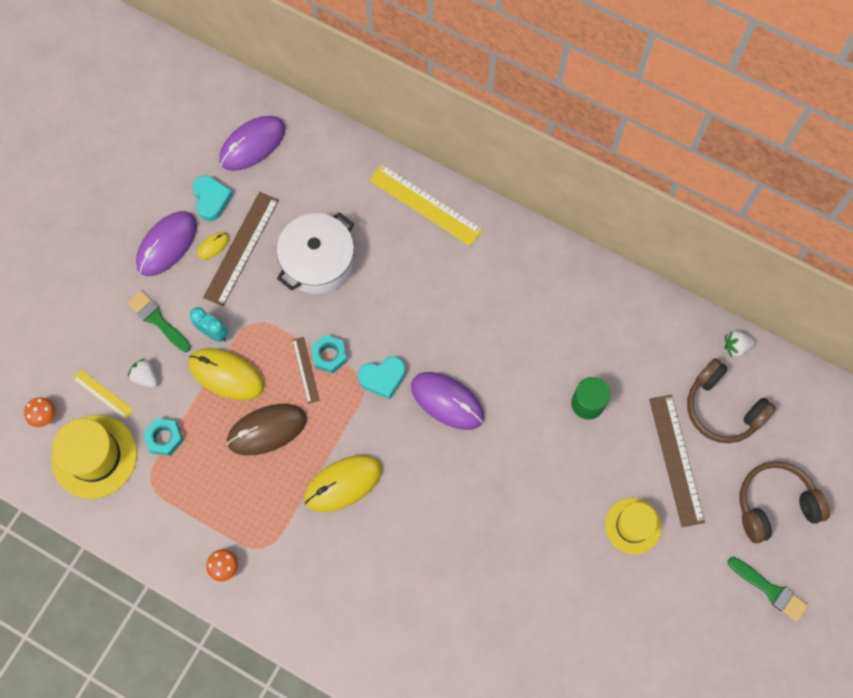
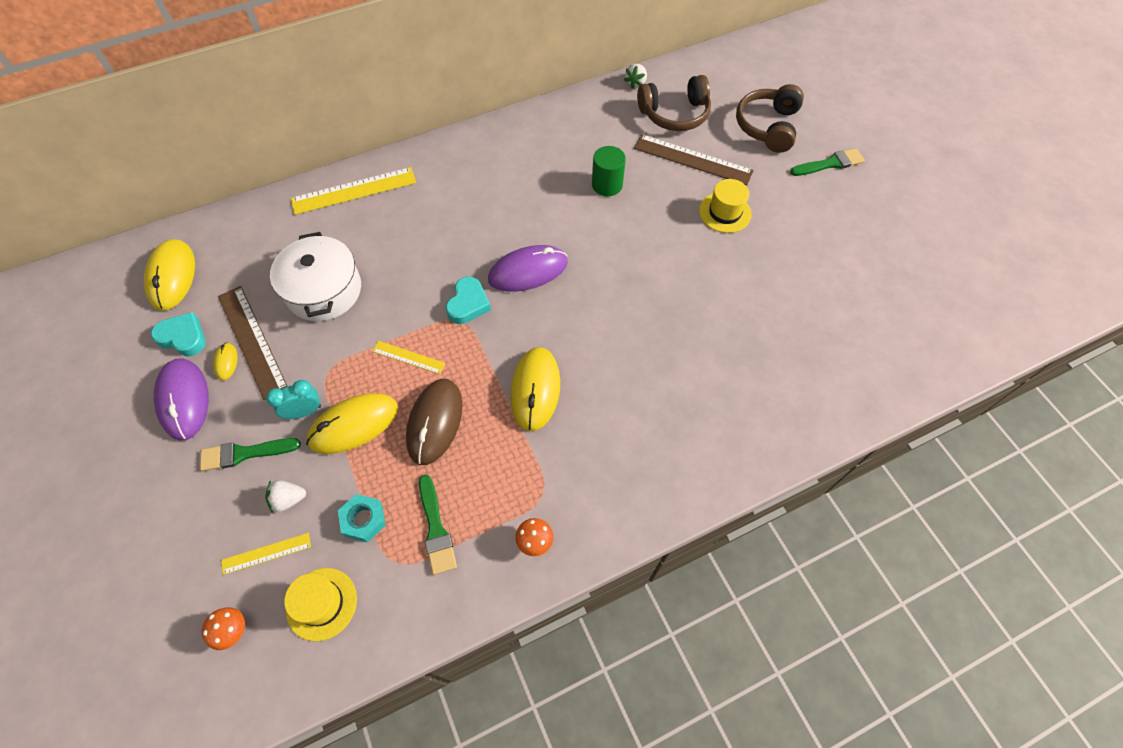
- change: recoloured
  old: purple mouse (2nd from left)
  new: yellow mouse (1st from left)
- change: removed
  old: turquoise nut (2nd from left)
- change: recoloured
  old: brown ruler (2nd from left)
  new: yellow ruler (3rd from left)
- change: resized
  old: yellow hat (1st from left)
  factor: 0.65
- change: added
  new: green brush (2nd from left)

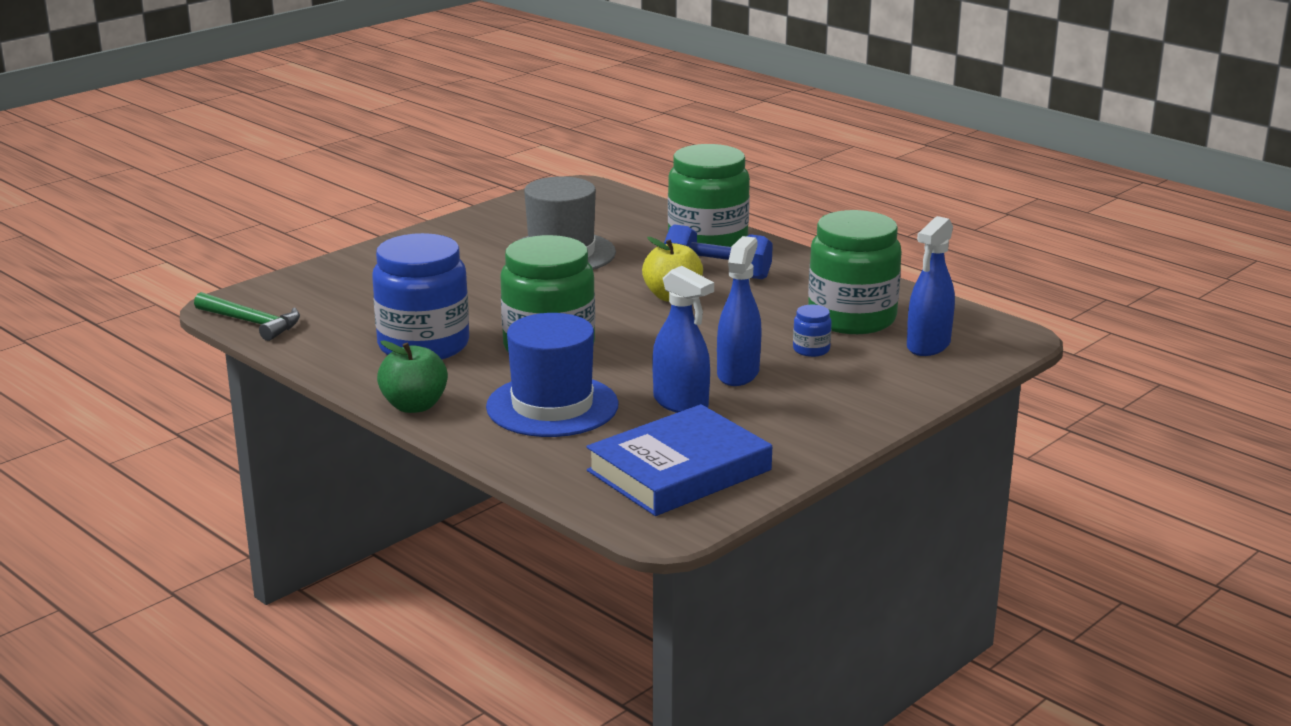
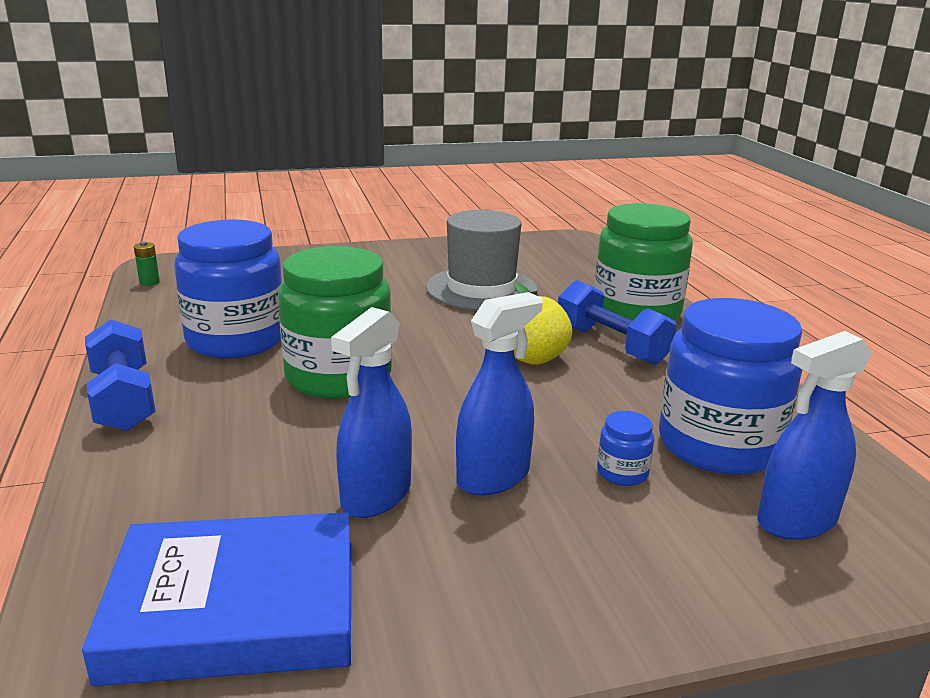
- change: recoloured
  old: green jar (3rd from left)
  new: blue jar (3rd from left)
- change: turned
  old: blue spray bottle (1st from left)
  degrees: 45
- change: replaced
  old: green hammer
  new: green battery
- change: removed
  old: blue hat
- change: replaced
  old: green apple
  new: blue dumbbell (1st from left)

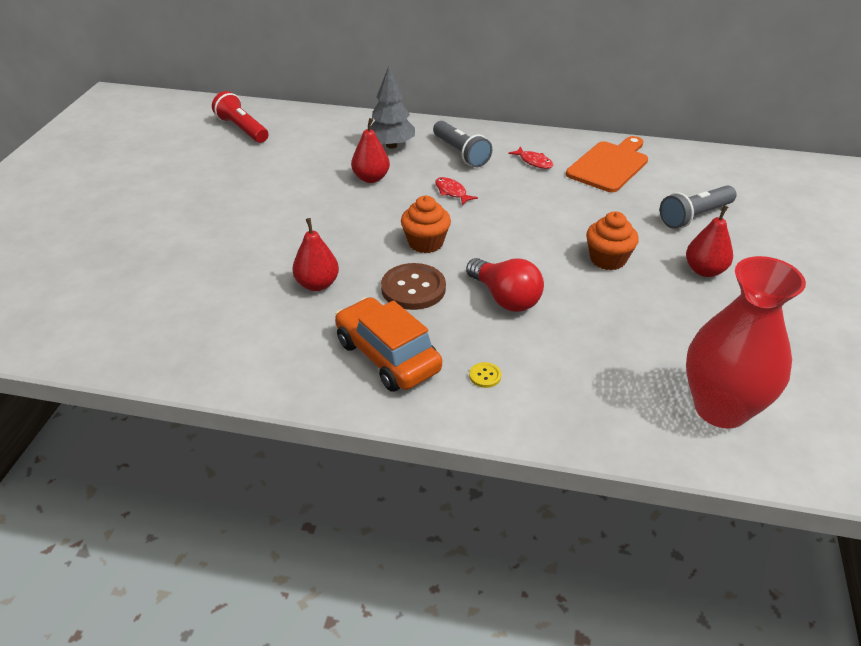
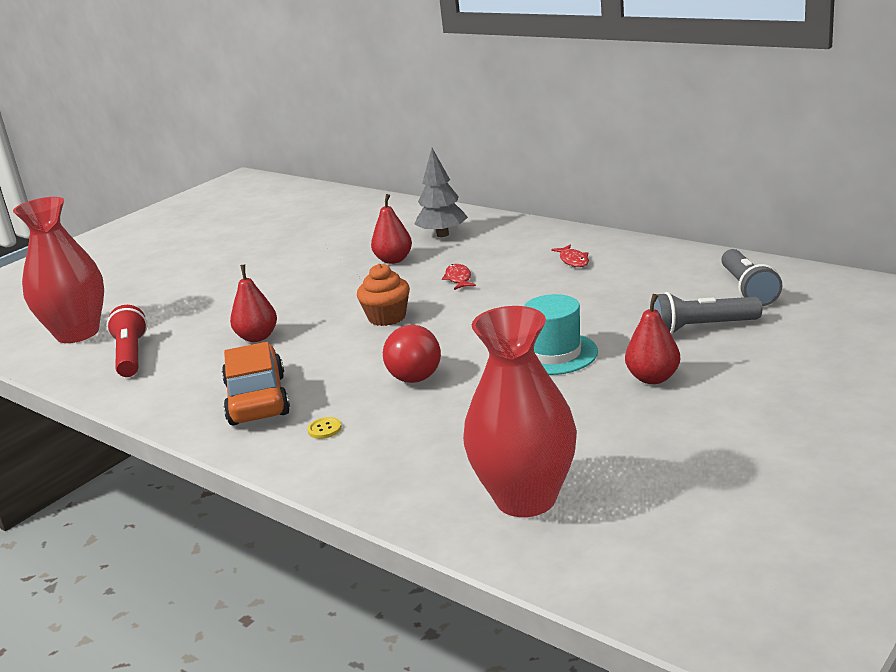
- change: moved
  old: red flashlight
- change: moved
  old: grey flashlight (1st from left in the first image)
  new: grey flashlight (2nd from left)
- change: removed
  old: orange cutting board
- change: replaced
  old: orange cupcake (2nd from left)
  new: turquoise hat
- change: removed
  old: brown button
- change: added
  new: red vase (1st from left)

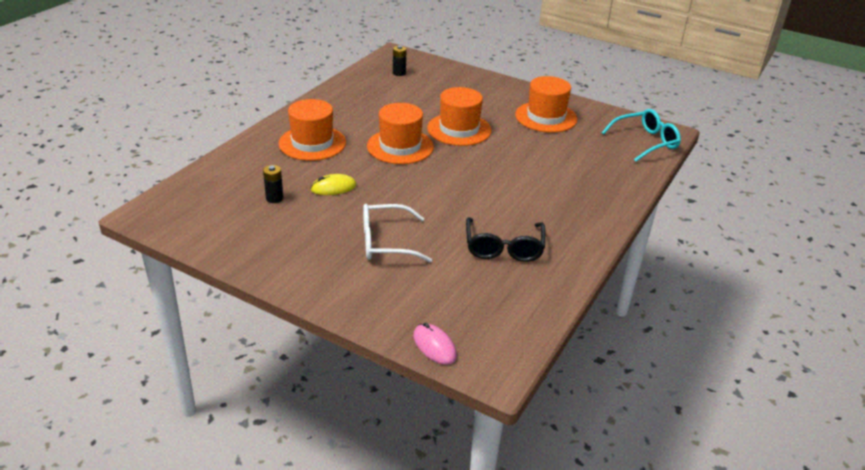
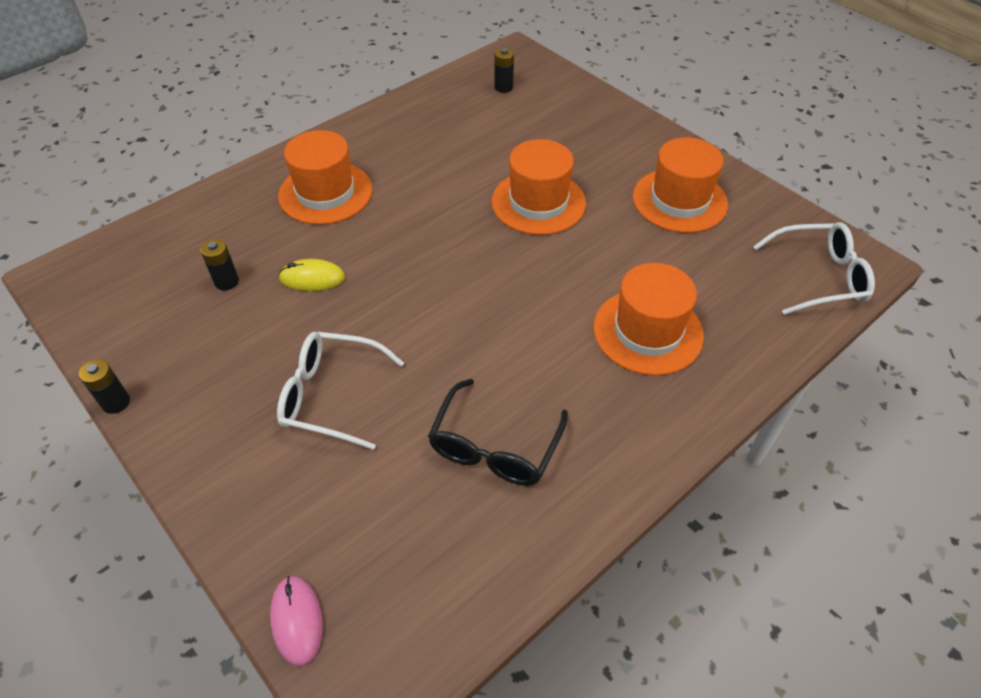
- change: moved
  old: orange hat (2nd from left in the first image)
  new: orange hat (3rd from left)
- change: recoloured
  old: turquoise glasses
  new: white glasses (2nd from left)
- change: added
  new: black battery (1st from left)

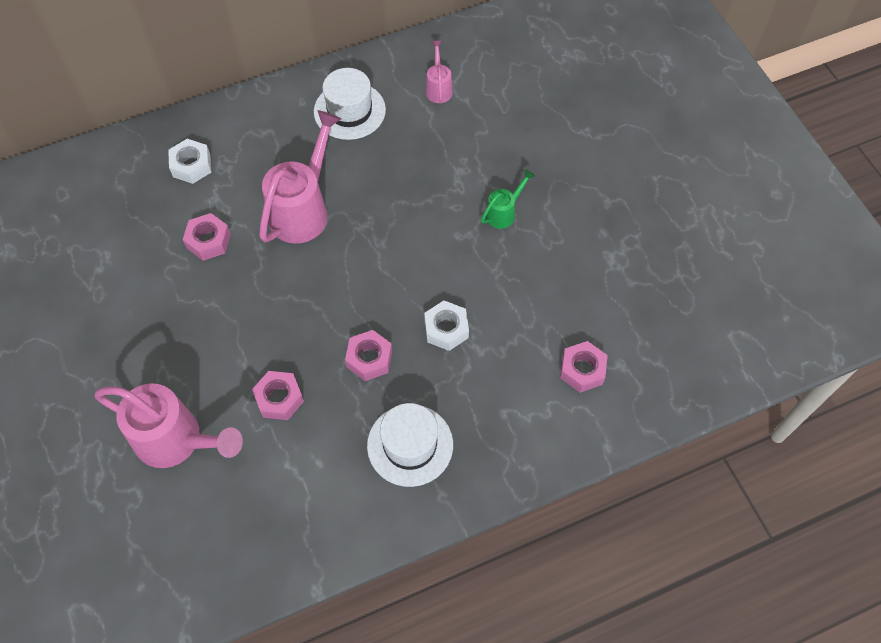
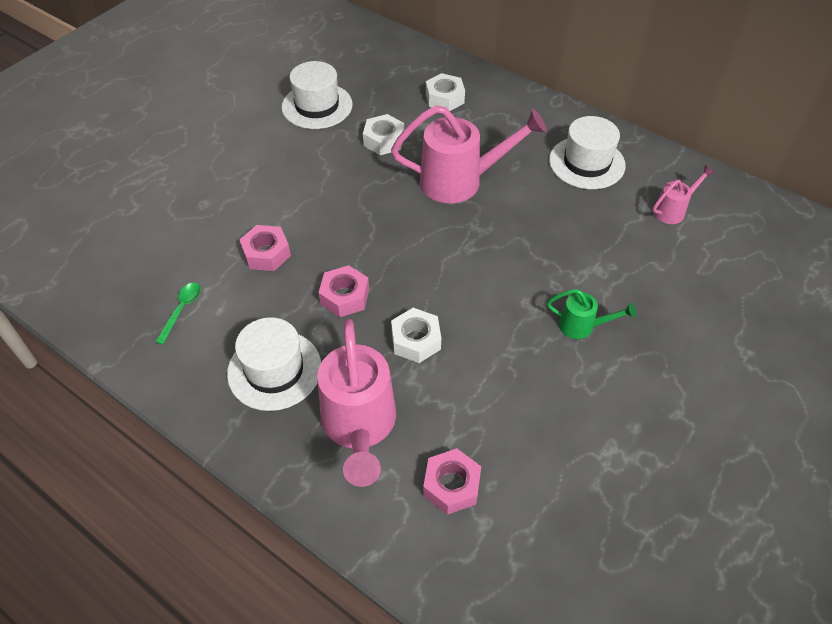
- change: recoloured
  old: pink nut (1st from left)
  new: white nut (1st from left)
- change: moved
  old: pink watering can (1st from left)
- change: added
  new: white hat (2nd from left)
- change: added
  new: green spoon

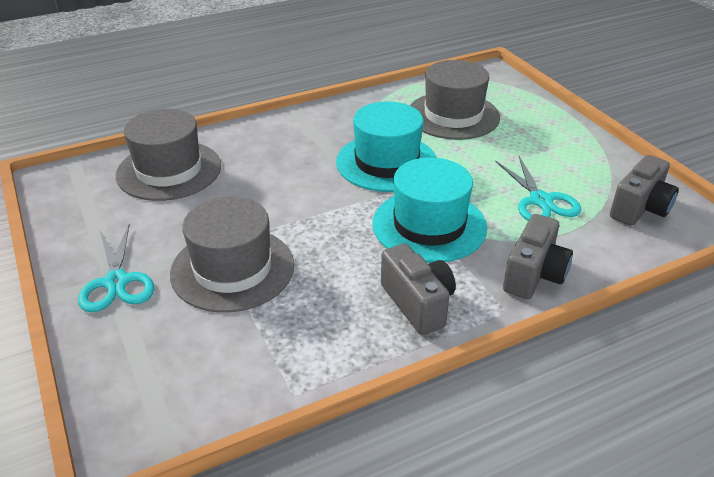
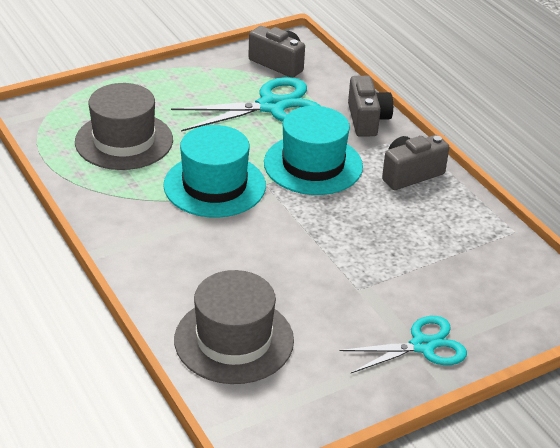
- change: resized
  old: turquoise scissors (2nd from left in the first image)
  factor: 1.52
- change: removed
  old: grey hat (2nd from left)
- change: turned
  old: grey camera (2nd from left)
  degrees: 60

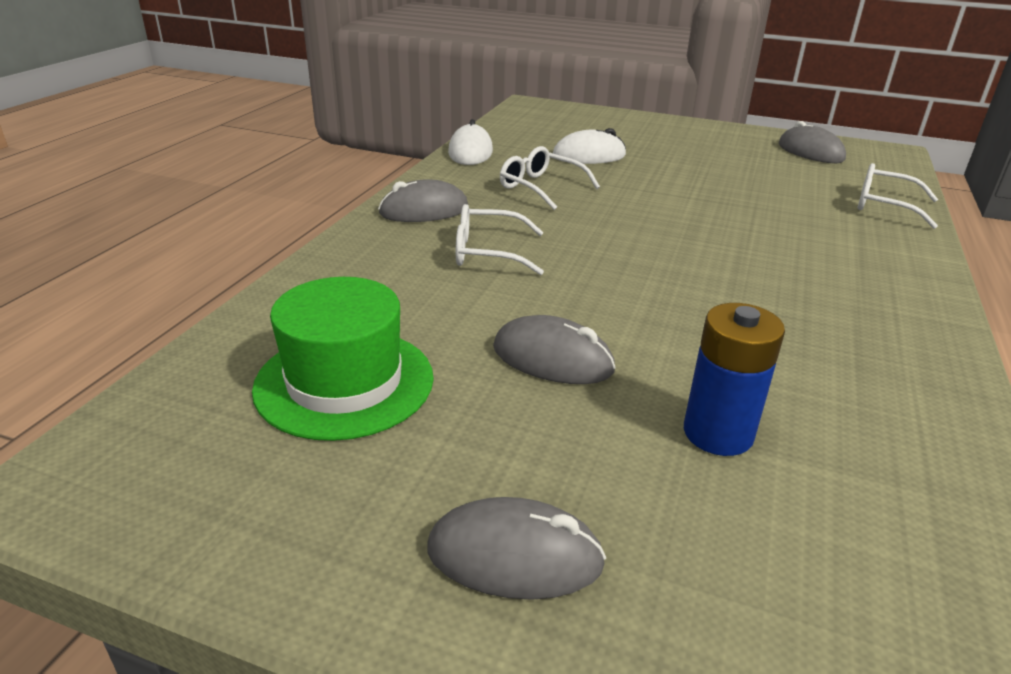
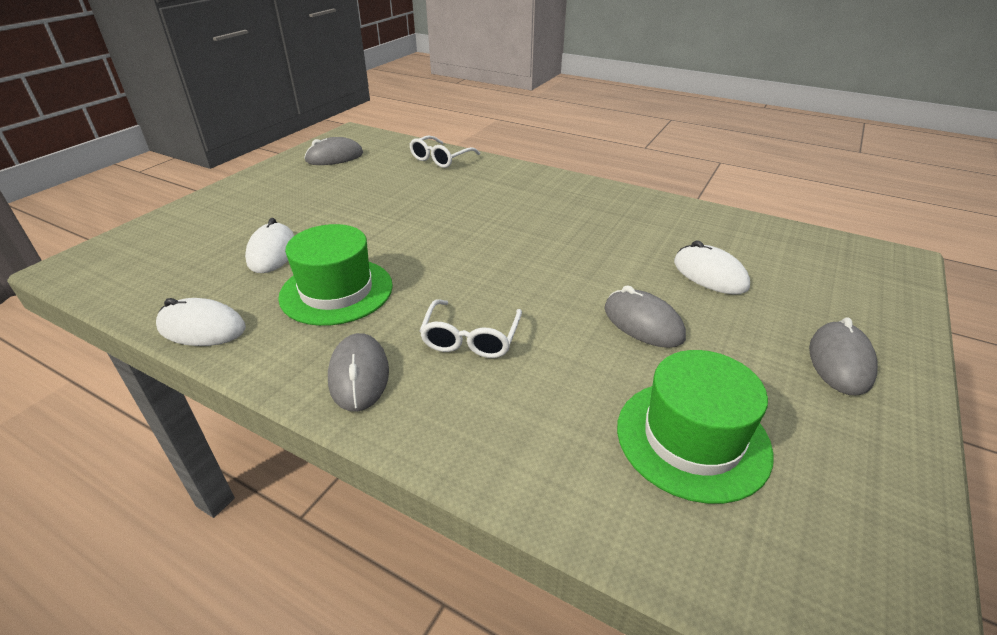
- change: replaced
  old: white glasses (2nd from left)
  new: green hat (1st from left)
- change: replaced
  old: blue battery
  new: white mouse (3rd from left)
- change: turned
  old: grey mouse (3rd from left)
  degrees: -75

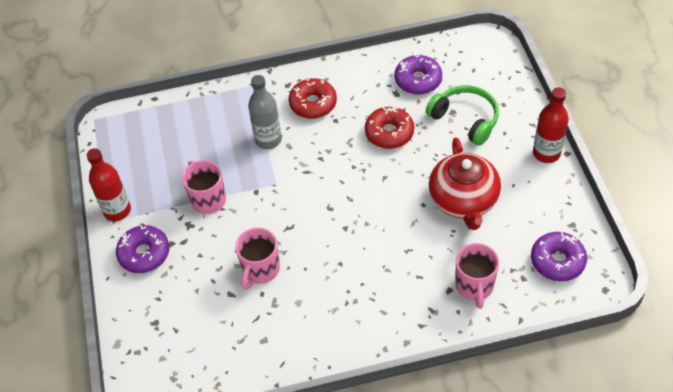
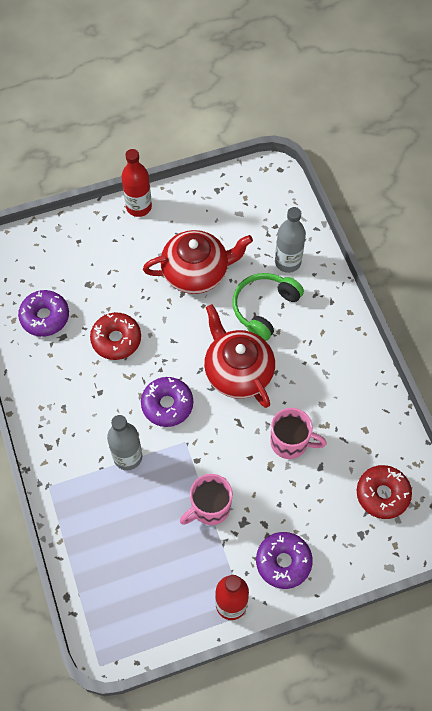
- change: moved
  old: red donut (1st from left in the first image)
  new: red donut (2nd from left)
- change: moved
  old: green headphones
- change: moved
  old: purple donut (3rd from left in the first image)
  new: purple donut (2nd from left)
- change: replaced
  old: pink mug (3rd from left)
  new: grey bottle (2nd from left)
- change: added
  new: red teapot (2nd from left)

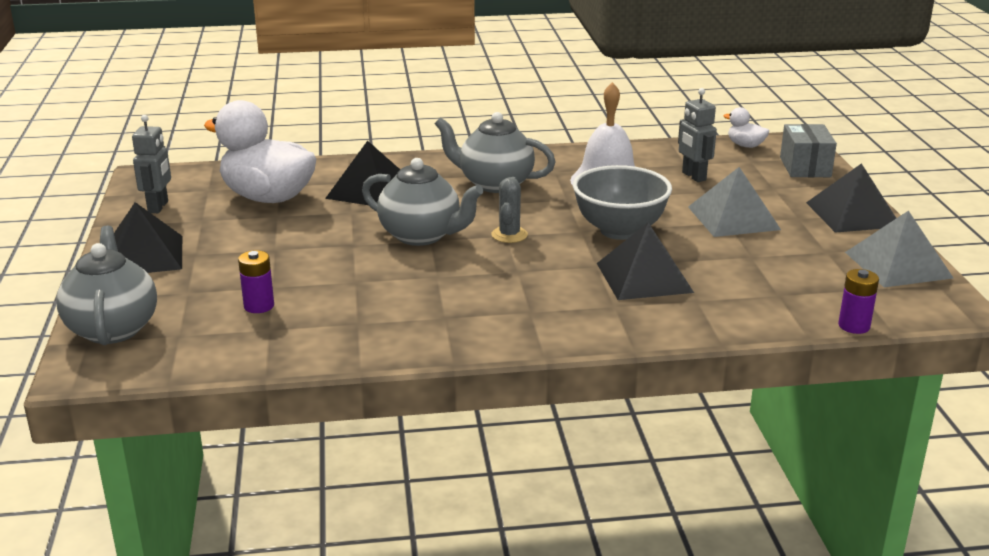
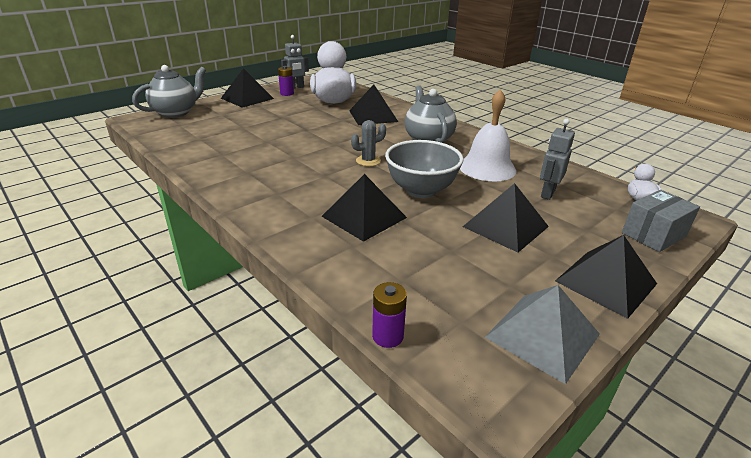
- change: removed
  old: grey teapot (2nd from left)
- change: recoloured
  old: grey pyramid (1st from left)
  new: black pyramid (4th from left)
- change: moved
  old: purple battery (1st from left)

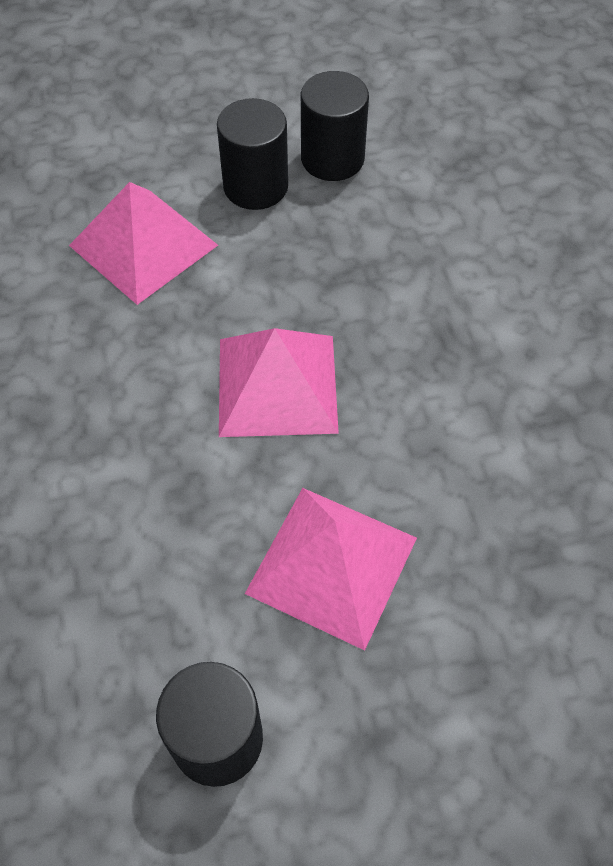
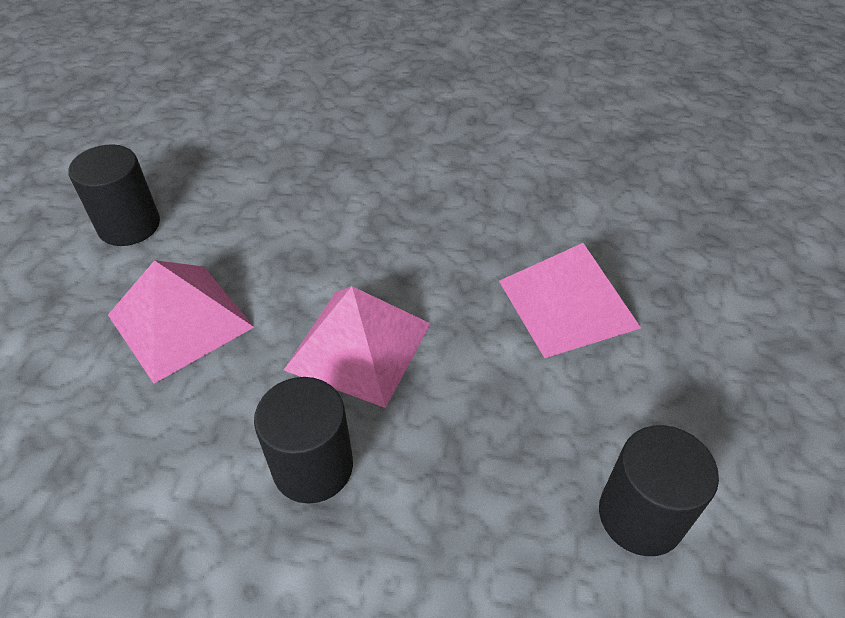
- change: moved
  old: black cylinder (2nd from left)

